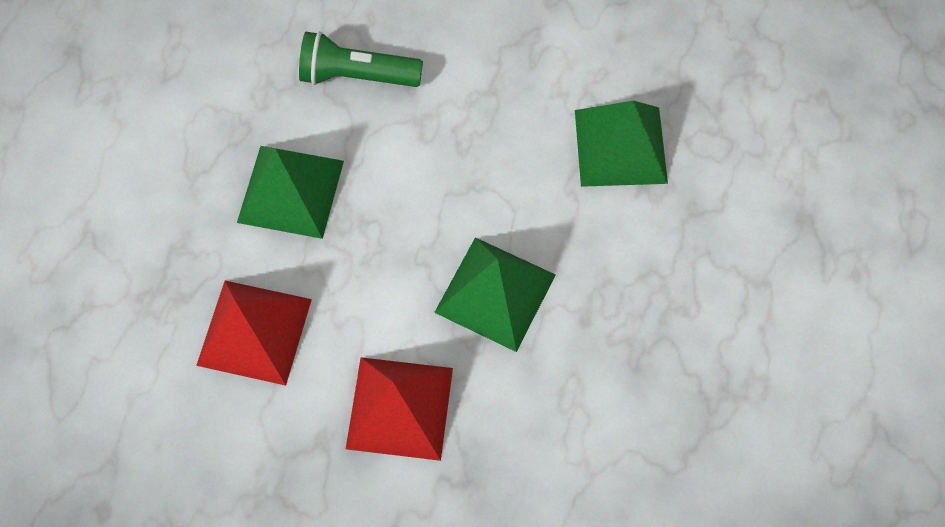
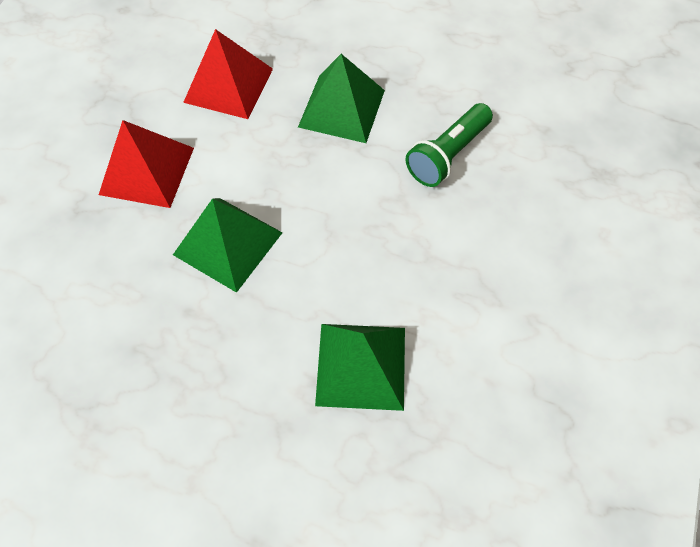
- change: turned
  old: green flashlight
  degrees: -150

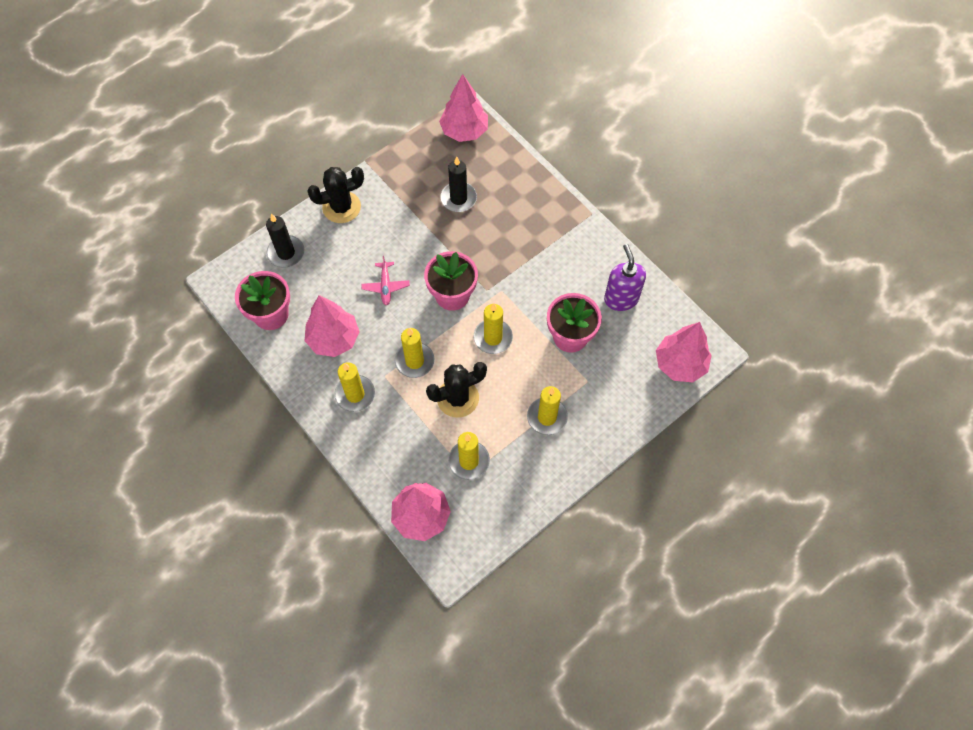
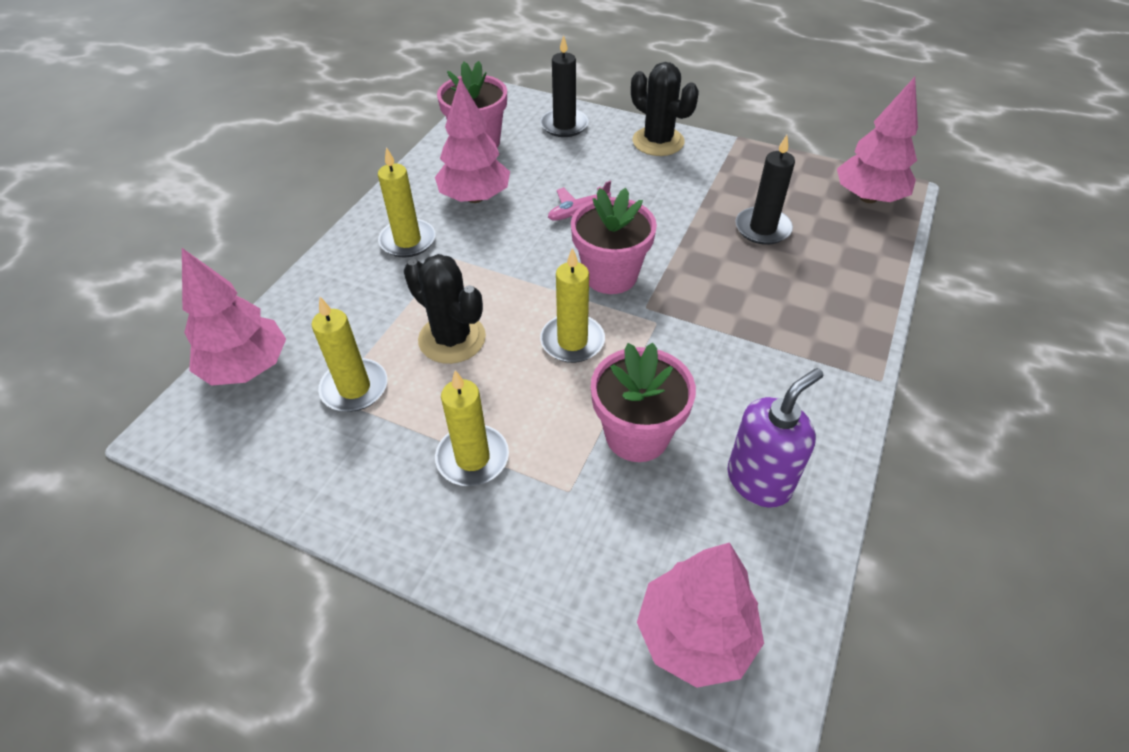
- change: removed
  old: yellow candle (2nd from left)

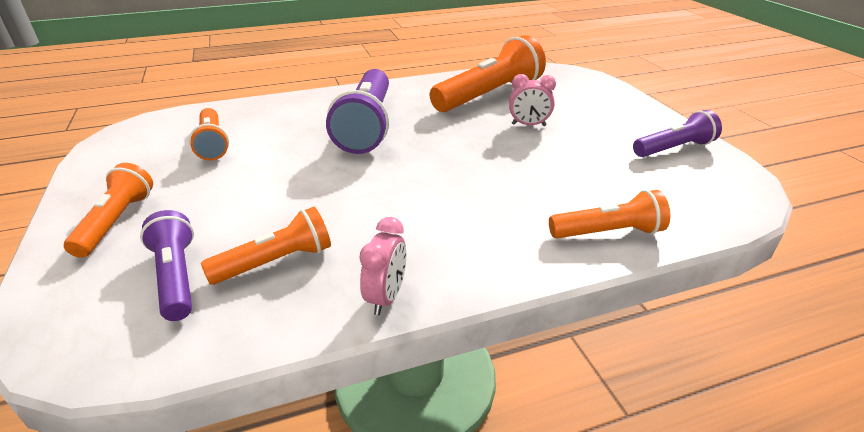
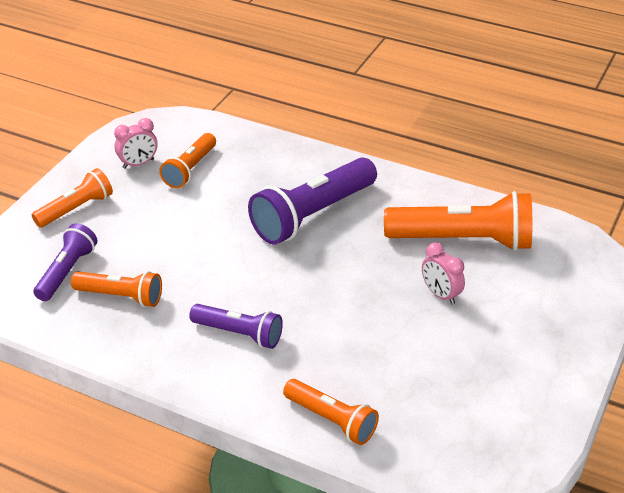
- change: moved
  old: purple flashlight (3rd from left in the first image)
  new: purple flashlight (2nd from left)
- change: moved
  old: pink clock (1st from left)

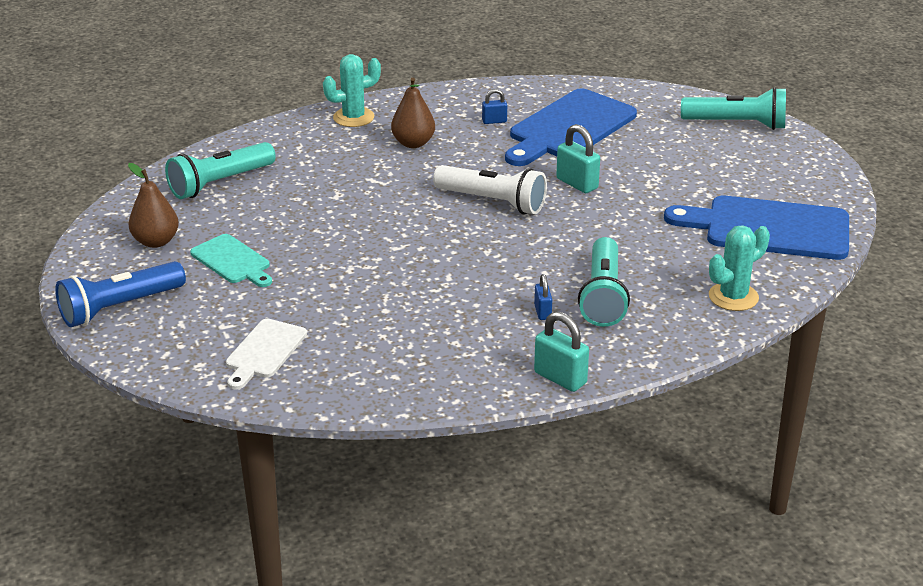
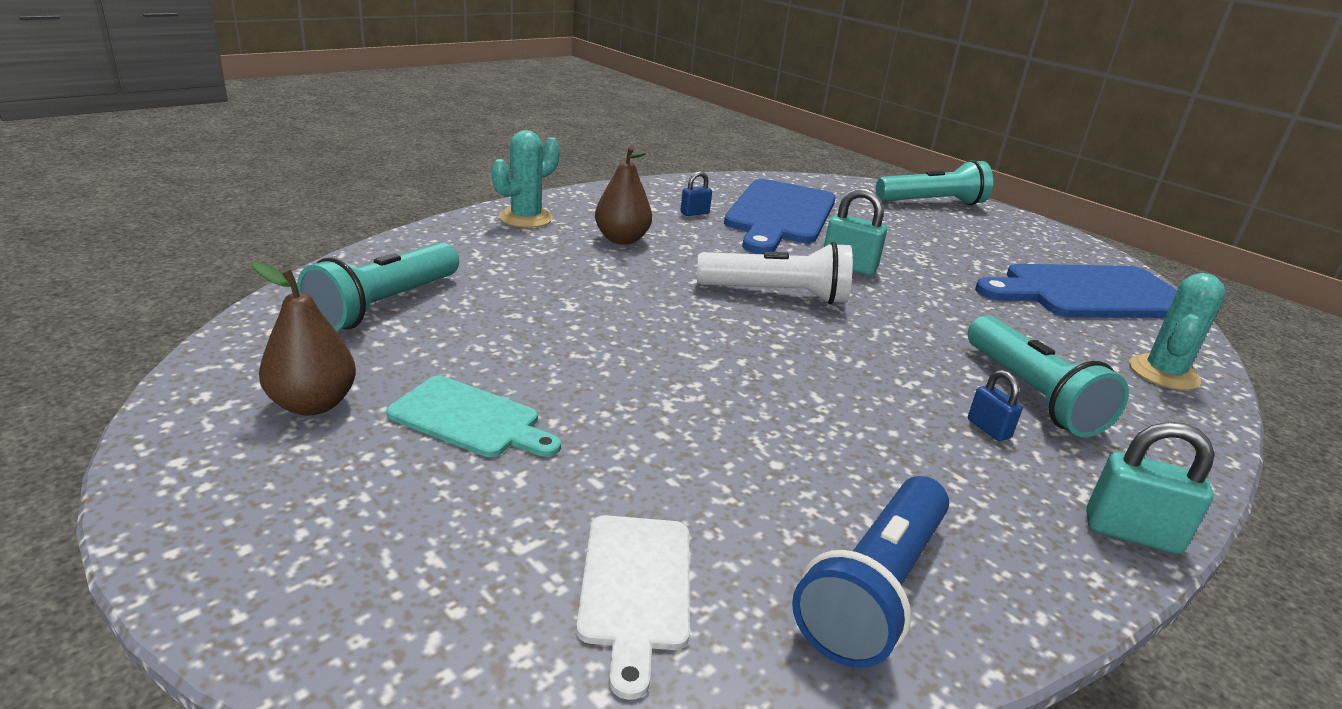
- change: moved
  old: blue flashlight

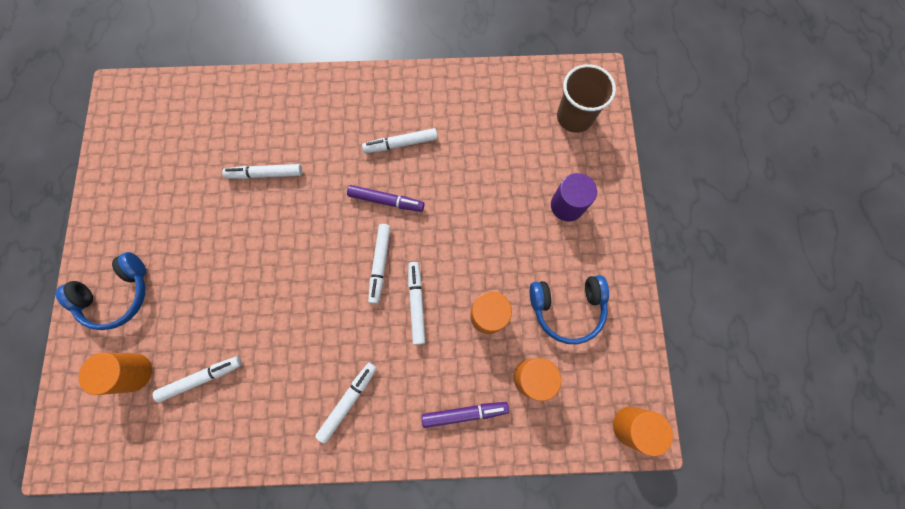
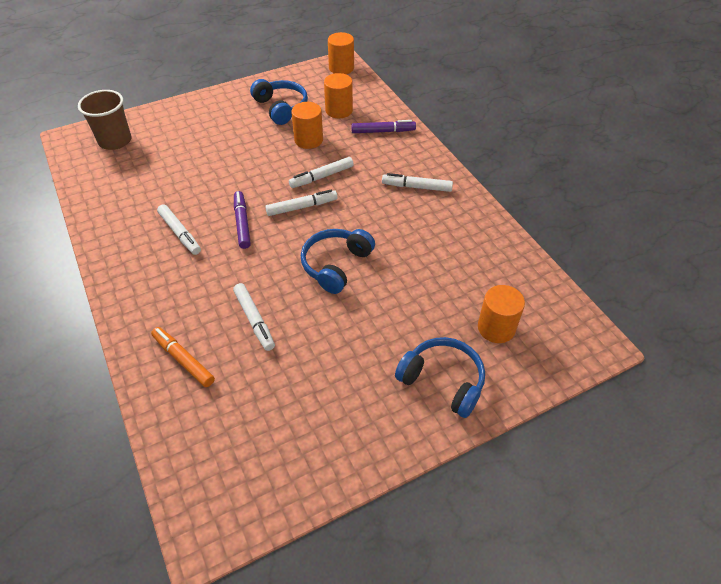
- change: removed
  old: purple cylinder
- change: removed
  old: white marker (1st from left)
- change: turned
  old: purple marker (2nd from left)
  degrees: 120
- change: added
  new: blue headphones (2nd from left)
- change: added
  new: orange marker

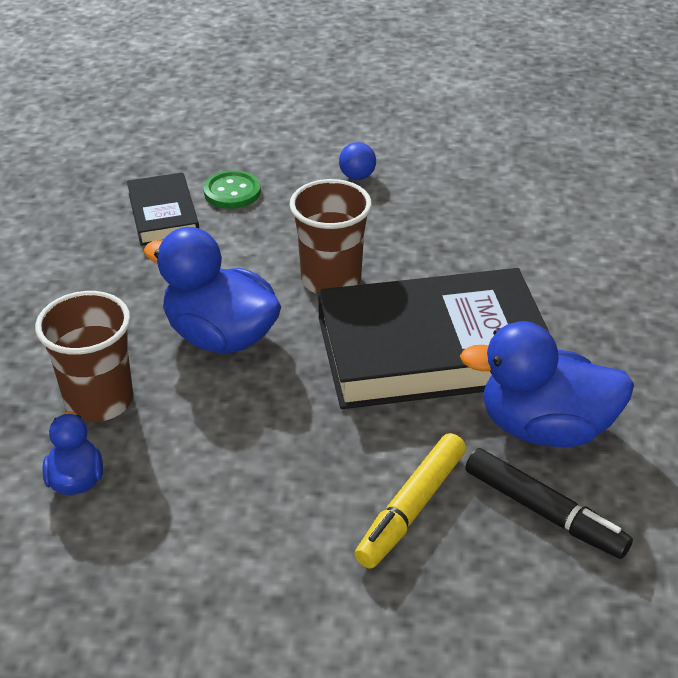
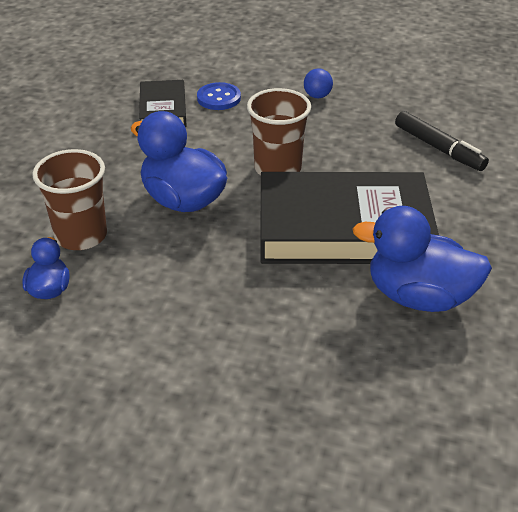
- change: recoloured
  old: green button
  new: blue button
- change: removed
  old: yellow marker
- change: moved
  old: black marker

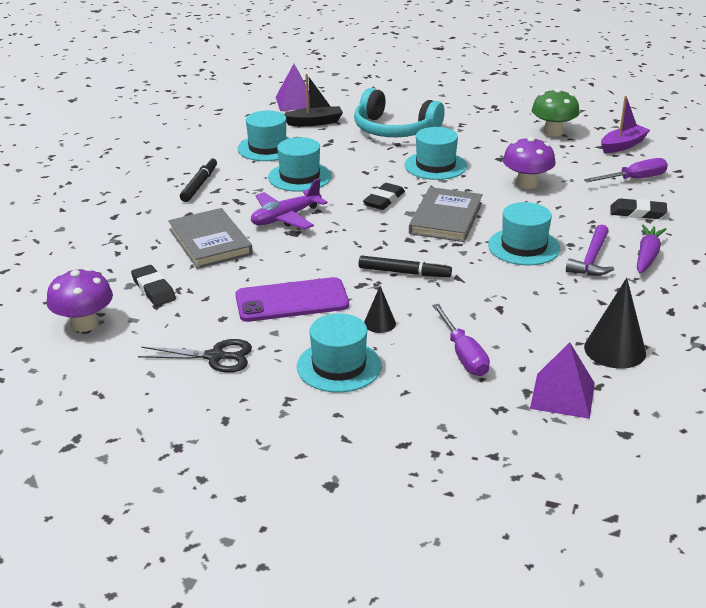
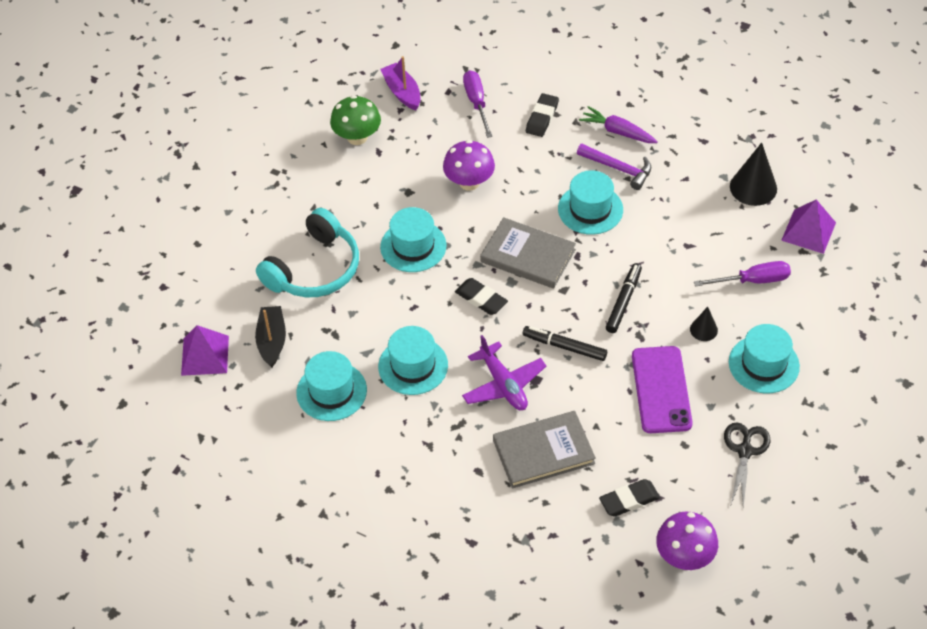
- change: moved
  old: black marker (1st from left)

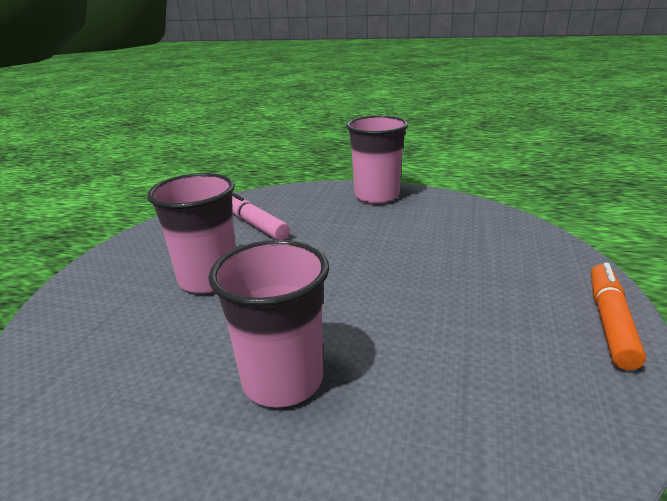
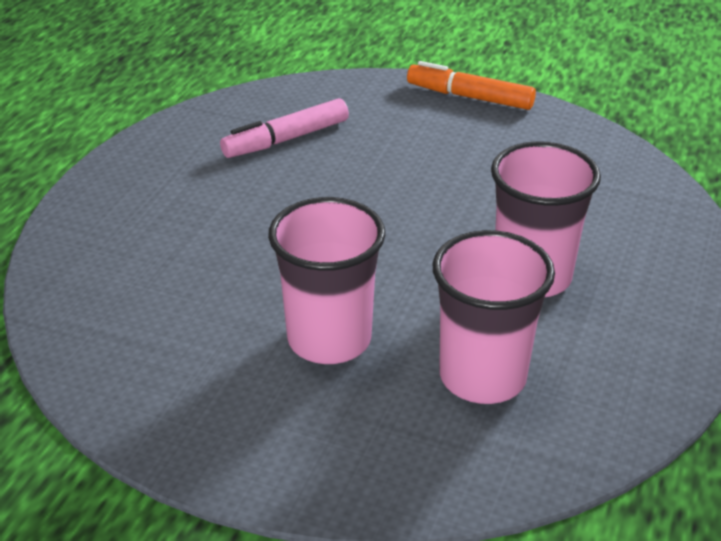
- change: moved
  old: pink cup (3rd from left in the first image)
  new: pink cup (2nd from left)
- change: moved
  old: pink marker

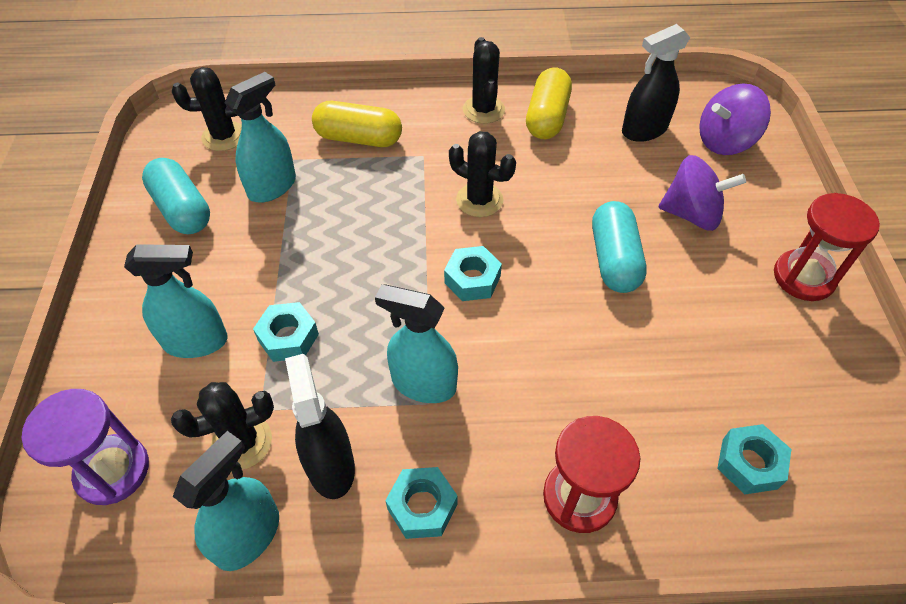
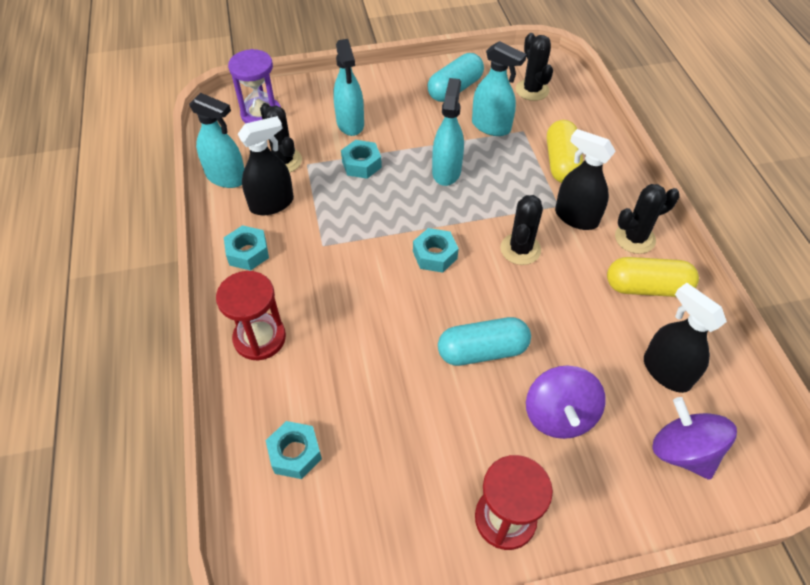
- change: moved
  old: turquoise spray bottle (4th from left in the first image)
  new: turquoise spray bottle (3rd from left)
- change: added
  new: black spray bottle (2nd from left)

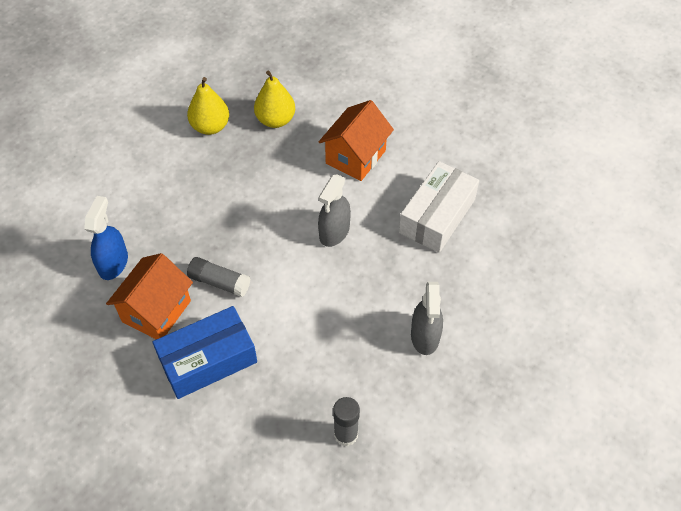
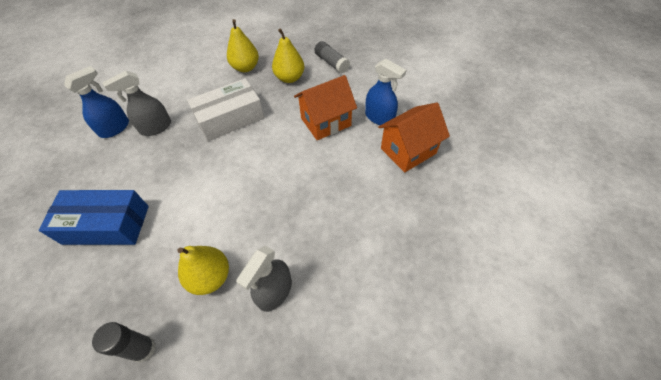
- change: moved
  old: white box
- change: moved
  old: grey spray bottle (1st from left)
- change: moved
  old: orange house (1st from left in the first image)
  new: orange house (2nd from left)
- change: moved
  old: grey glue stick (1st from left in the first image)
  new: grey glue stick (2nd from left)
- change: added
  new: blue spray bottle (2nd from left)
- change: added
  new: yellow pear (1st from left)

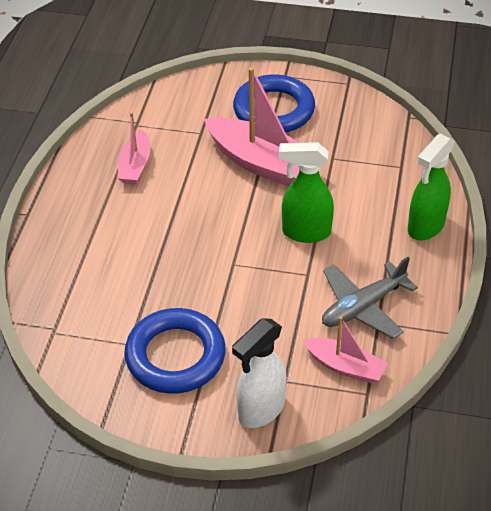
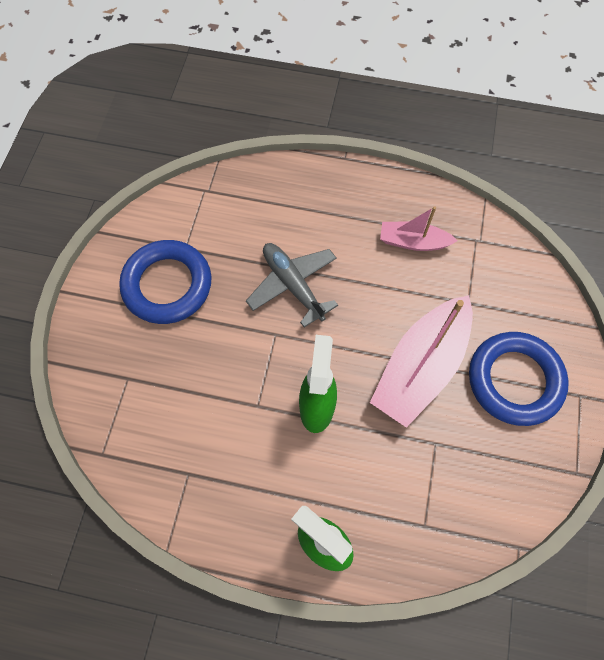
- change: moved
  old: grey plane
- change: removed
  old: pink boat (3rd from left)
- change: removed
  old: white spray bottle

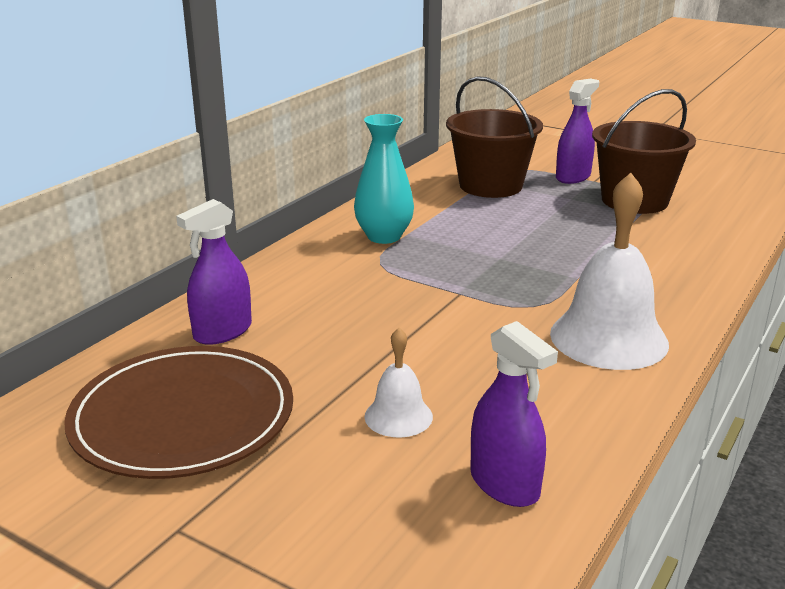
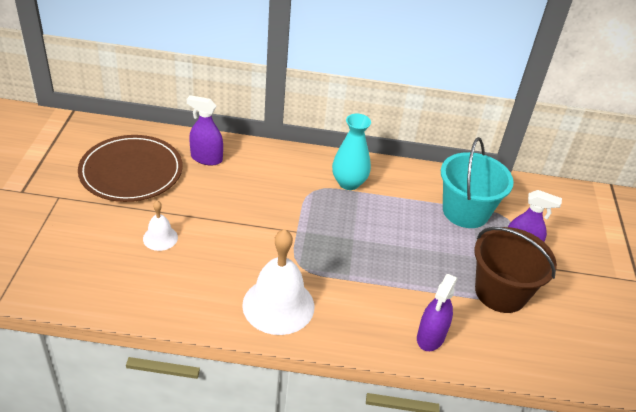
- change: recoloured
  old: brown bucket (1st from left)
  new: turquoise bucket
- change: moved
  old: purple spray bottle (2nd from left)

